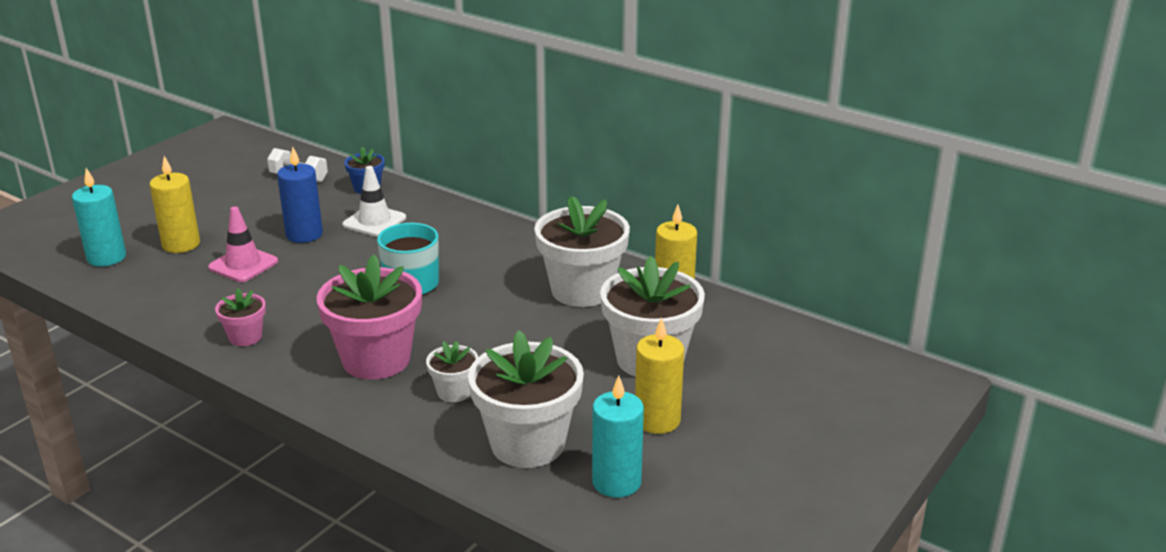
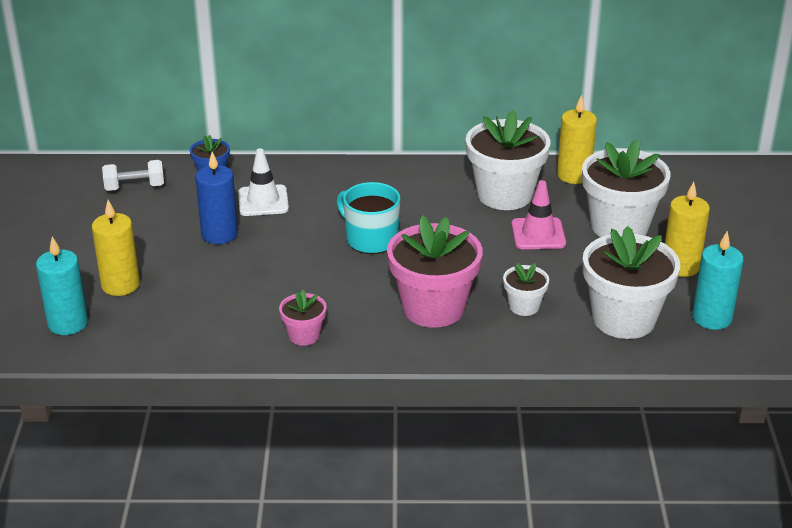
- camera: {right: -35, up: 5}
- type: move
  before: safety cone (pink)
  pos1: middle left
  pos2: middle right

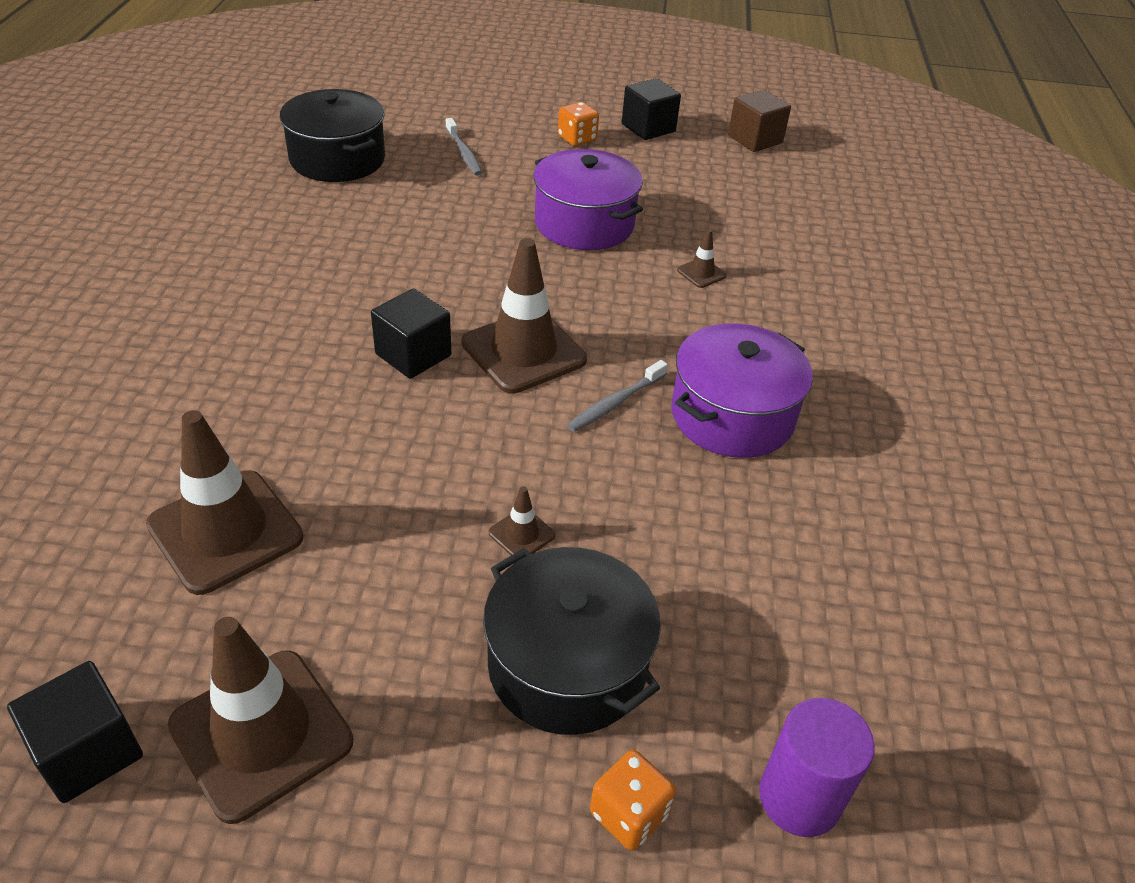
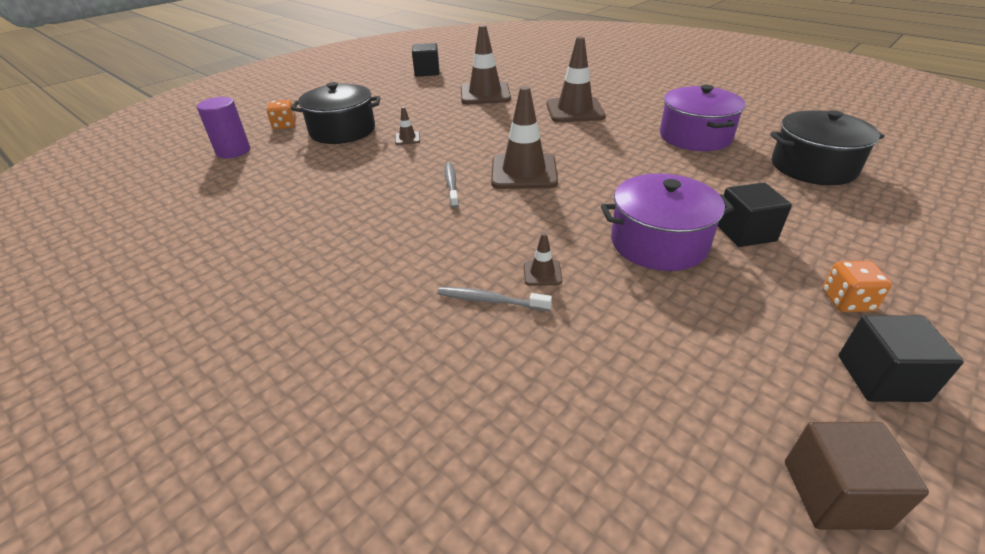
- camera: {right: 130, up: -5}
- type: move
  before: safety cone (russet) (2nd from left in the first image)
  after: safety cone (russet) (5th from left)
  pos1: bottom left
  pos2: top centre
- type: move
  before: solid cube (jet-black) (2nd from left)
  pos1: centre
  pos2: middle right
- type: move
  before: dental brush (gray) (1st from left in the first image)
  after: dental brush (gray) (2nd from left)
  pos1: top centre
  pos2: centre
- type: move
  before: pot (purple) (2nd from left)
  pos1: centre
  pos2: top right

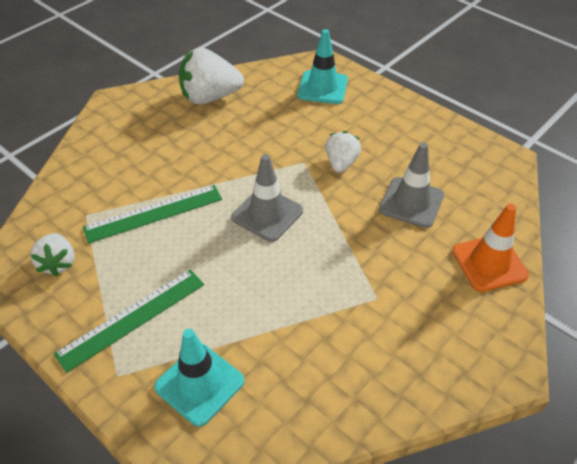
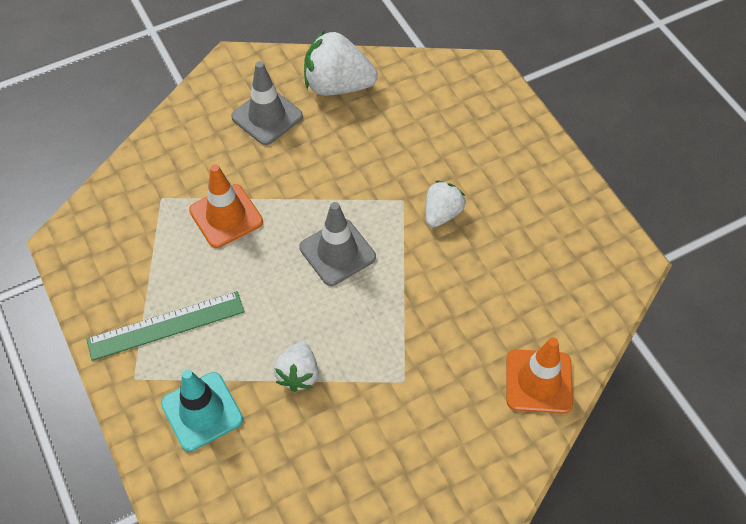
- camera: {right: 20, up: 10}
- type: delete
  before: safety cone (teal) (2nd from left)
  pos1: top centre
- type: move
  before: toy strawberry (white) (1st from left)
  pos1: middle left
  pos2: bottom centre
- type: move
  before: safety cone (gray) (2nd from left in the first image)
  after: safety cone (gray) (1st from left)
  pos1: middle right
  pos2: top centre
- type: replace
  before: measuring stick (leaf-green) (2nd from left)
  after: safety cone (bright orange) (1st from left)
  pos1: middle left
  pos2: middle left

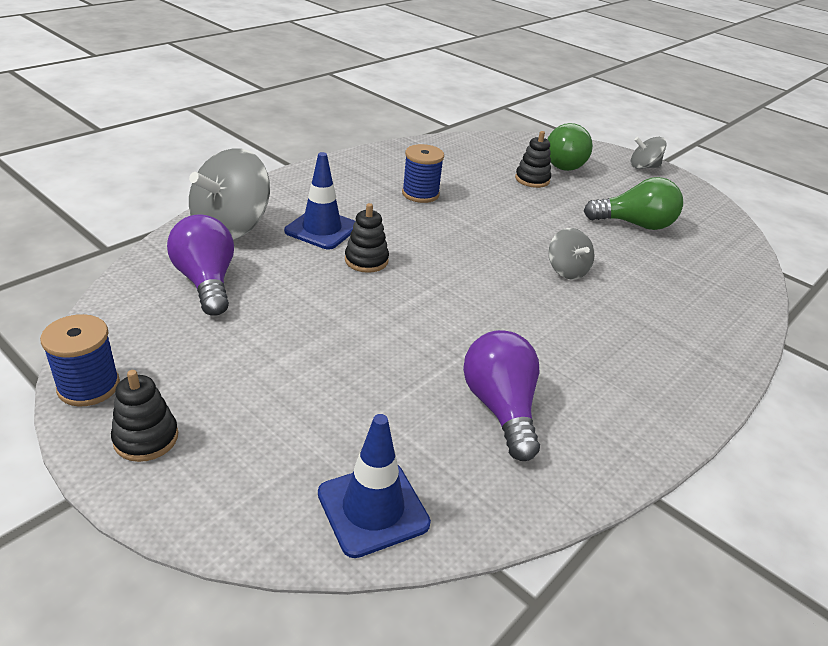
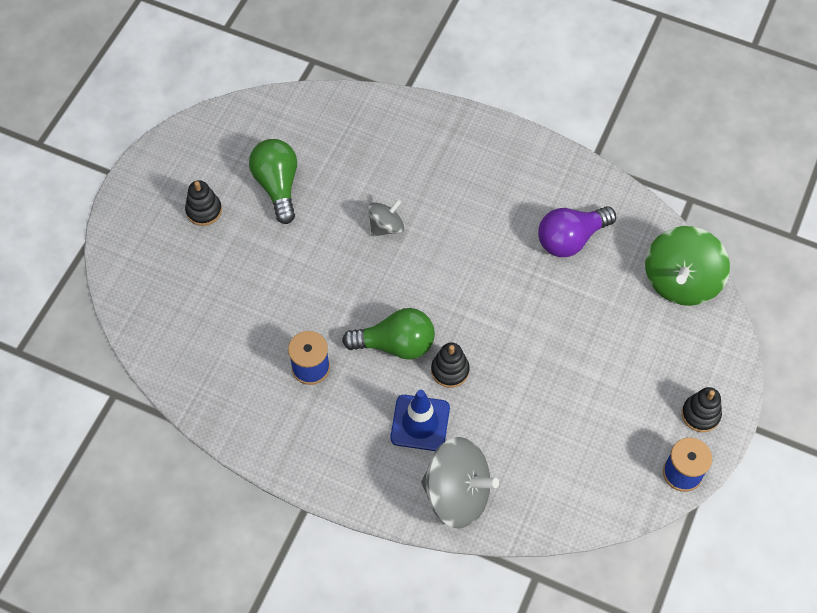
- camera: {right: -105, up: 25}
- type: delete
  before: light bulb (purple) (1st from left)
  pos1: middle left
- type: delete
  before: spinning top (gray) (3rd from left)
  pos1: top right
- type: move
  before: stacking rings (jet-black) (3rd from left in the first image)
  after: stacking rings (jet-black) (1st from left)
  pos1: top centre
  pos2: top left
- type: move
  before: light bulb (leaf-green) (1st from left in the first image)
  after: light bulb (leaf-green) (2nd from left)
  pos1: top right
  pos2: centre
- type: replace
  before: safety cone (cobalt) (2nd from left)
  after: spinning top (leaf-green)
  pos1: bottom centre
  pos2: middle right

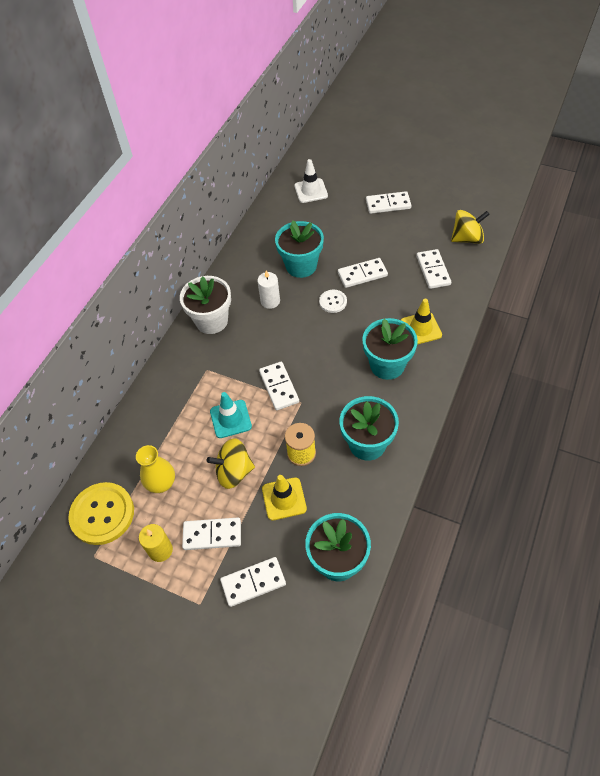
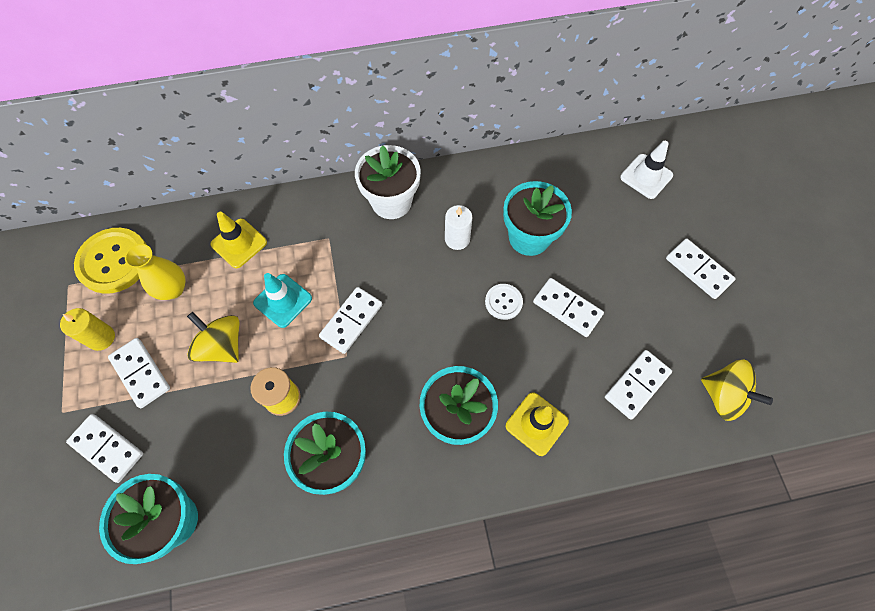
- camera: {right: 50, up: 10}
- type: move
  before: safety cone (yellow) (1st from left)
  pos1: centre
  pos2: middle left

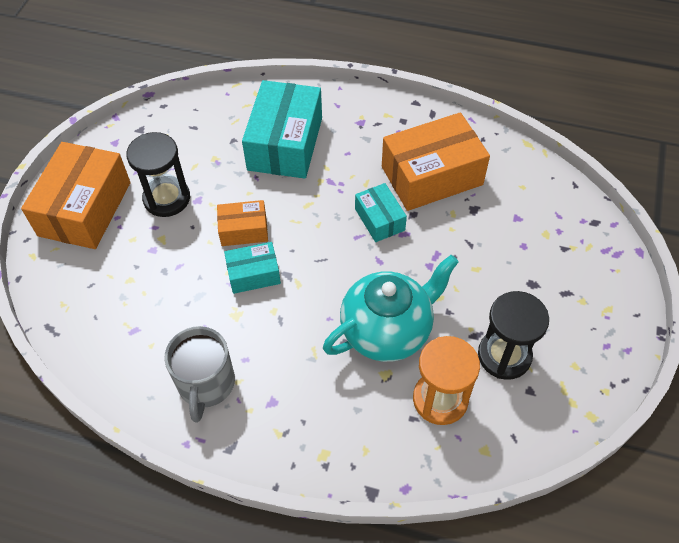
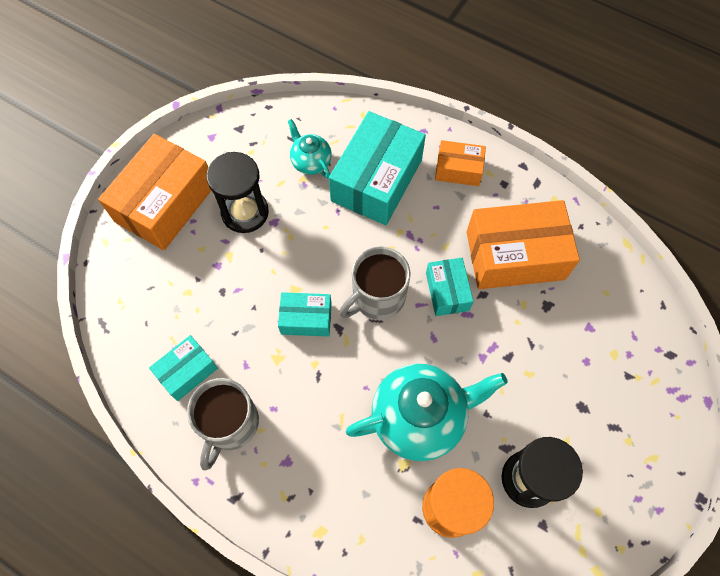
- camera: {right: 15, up: 10}
- type: insert
  after: parcel (teal) (1st from left)
  pos2: middle left
- type: insert
  after: china teapot (teal) (1st from left)
  pos2: top centre
- type: insert
  after: mug (gray) (2nd from left)
  pos2: centre
- type: move
  before: parcel (bright orange) (2nd from left)
  pos1: centre
  pos2: top centre

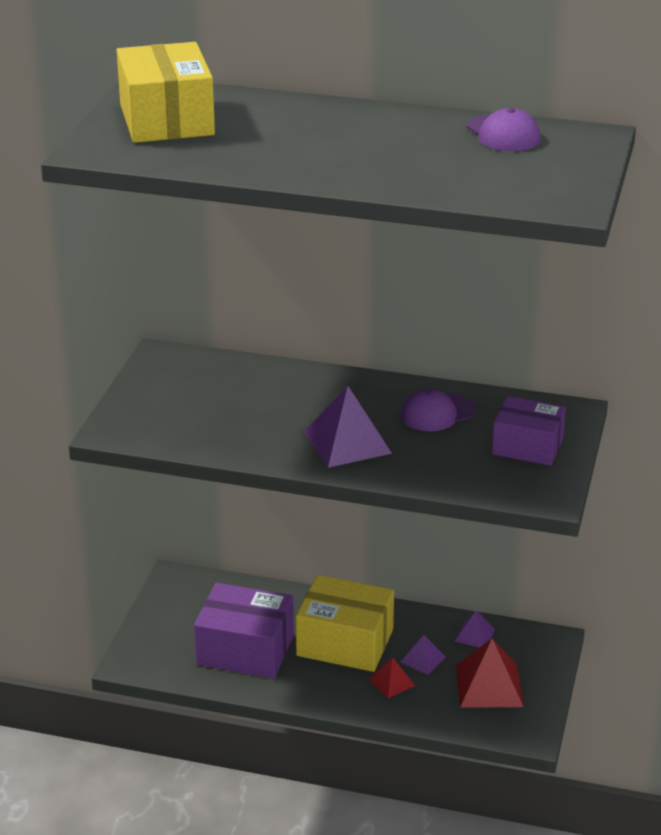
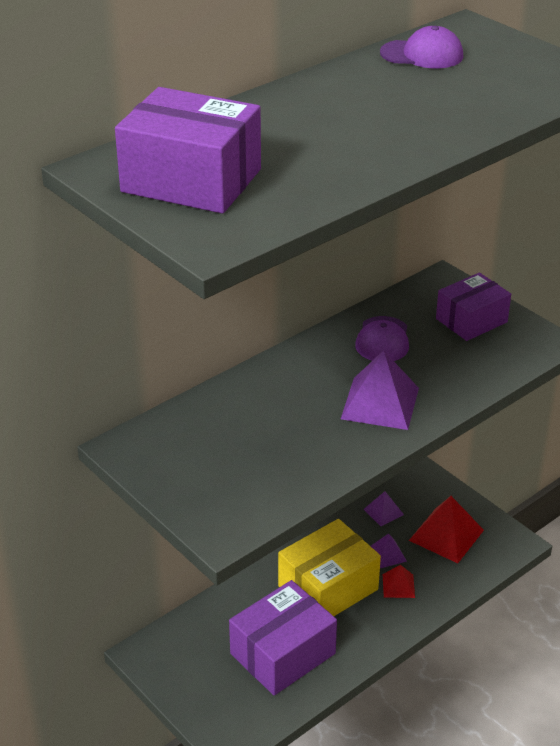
- camera: {right: -55, up: 5}
- type: recolor
  before: parcel (yellow) (1st from left)
  after: parcel (purple) (1st from left)
  pos1: top left
  pos2: top centre

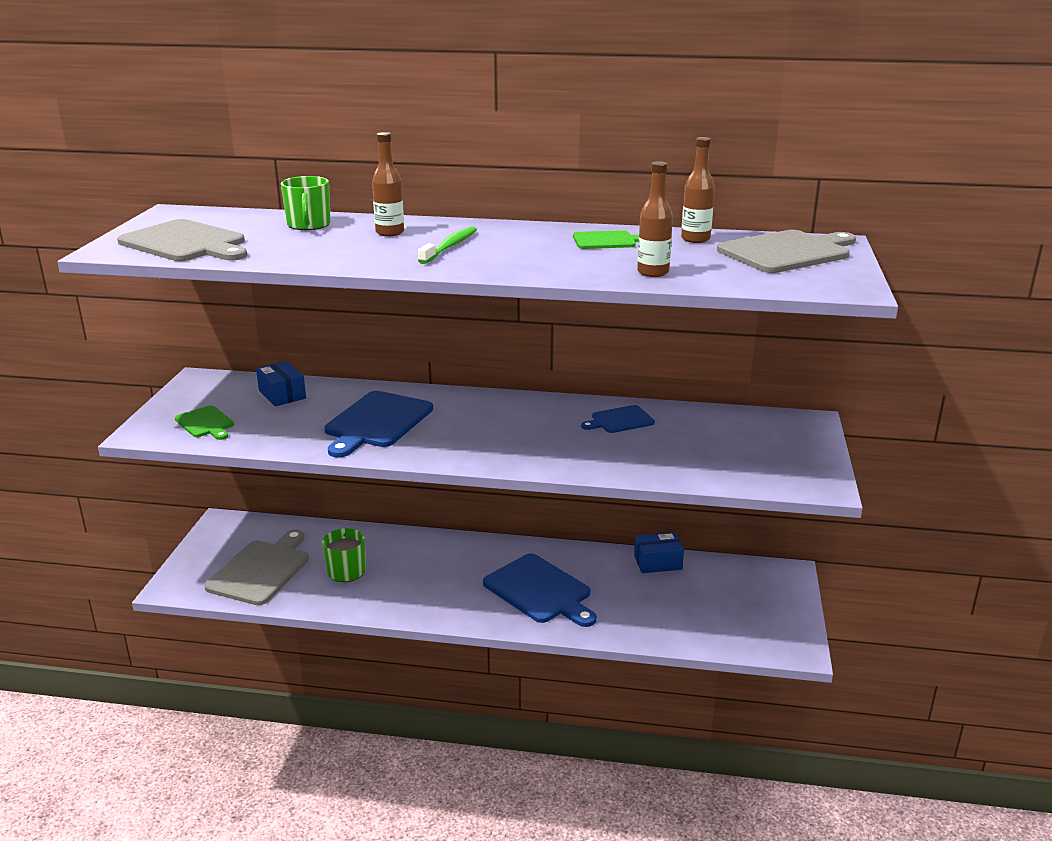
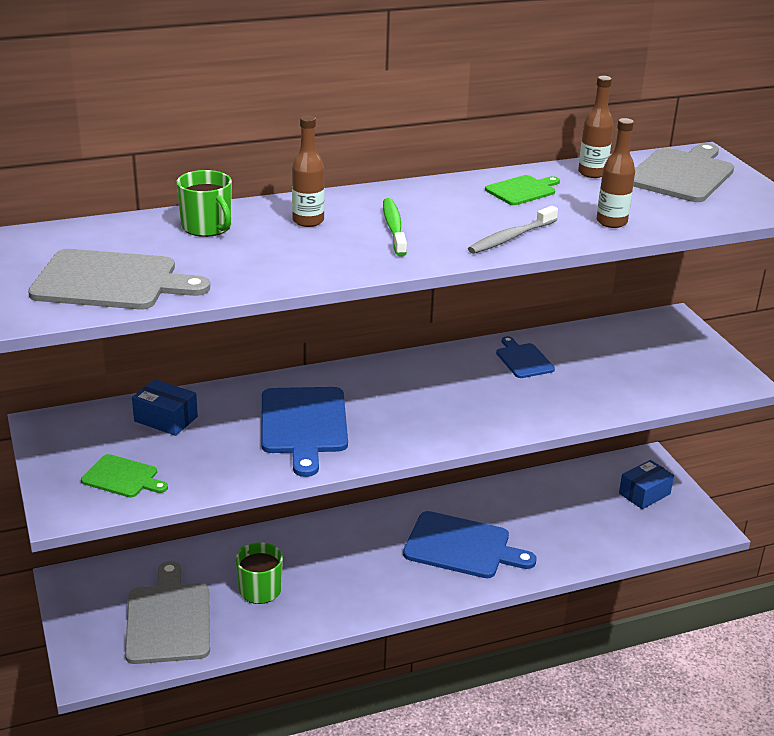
- camera: {right: -30, up: 5}
- type: insert
  after: dental brush (gray)
  pos2: top centre
- type: move
  before: parcel (cobalt) (2nd from left)
  pos1: centre
  pos2: middle right
- type: rotate
  before: bread board (cobalt) (3rd from left)
  pos1: centre
  pos2: middle right
  turn: 120

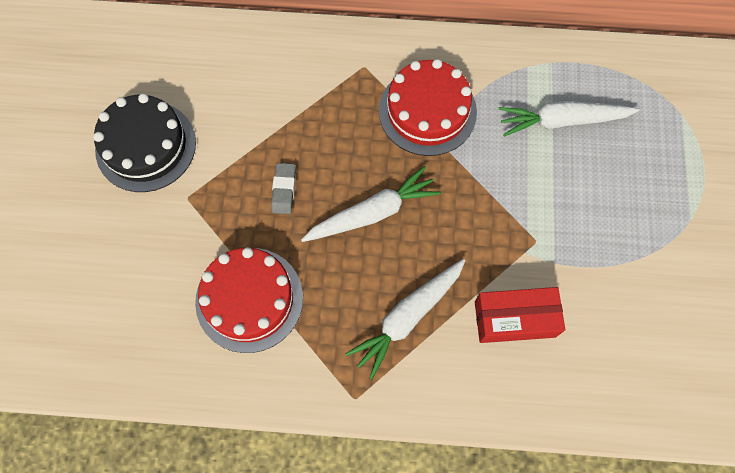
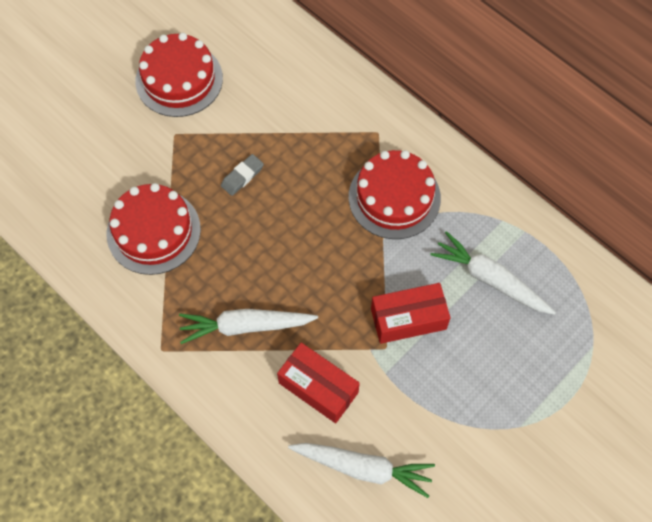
- camera: {right: 40, up: -5}
- type: insert
  after: parcel (scarlet) (2nd from left)
  pos2: centre
- type: move
  before: root vegetable (white) (1st from left in the first image)
  after: root vegetable (white) (2nd from left)
  pos1: centre
  pos2: bottom centre
- type: recolor
  before: cake (jet-black)
  after: cake (scarlet) (2nd from left)
  pos1: top left
  pos2: top left

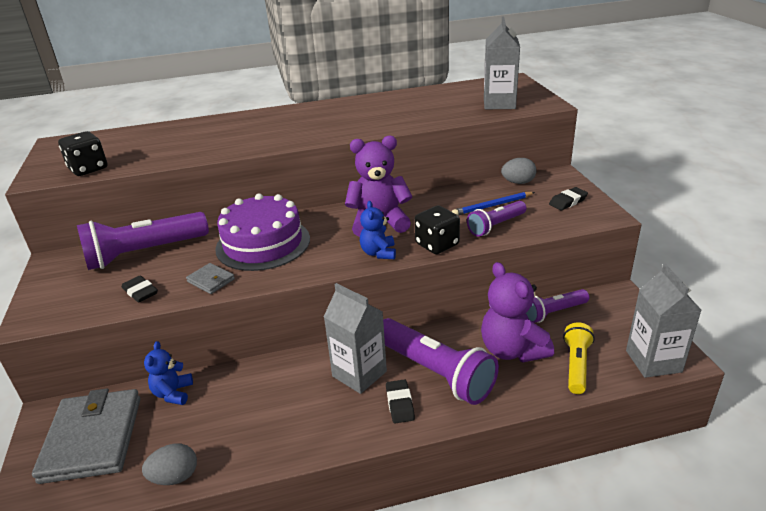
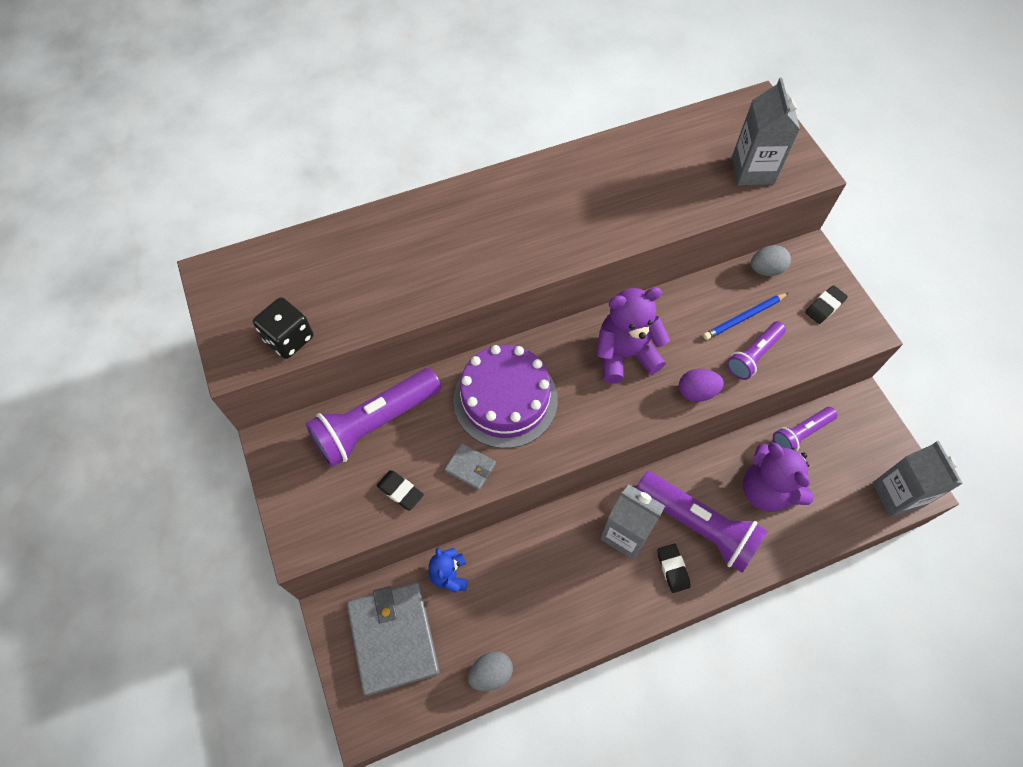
- camera: {right: -10, up: 30}
- type: delete
  before: teddy bear (cobalt) (2nd from left)
  pos1: centre
- type: delete
  before: pocket torch (yellow)
  pos1: bottom right
- type: replace
  before: die (jet-black) (2nd from left)
  after: egg (purple)
  pos1: centre
  pos2: middle right

